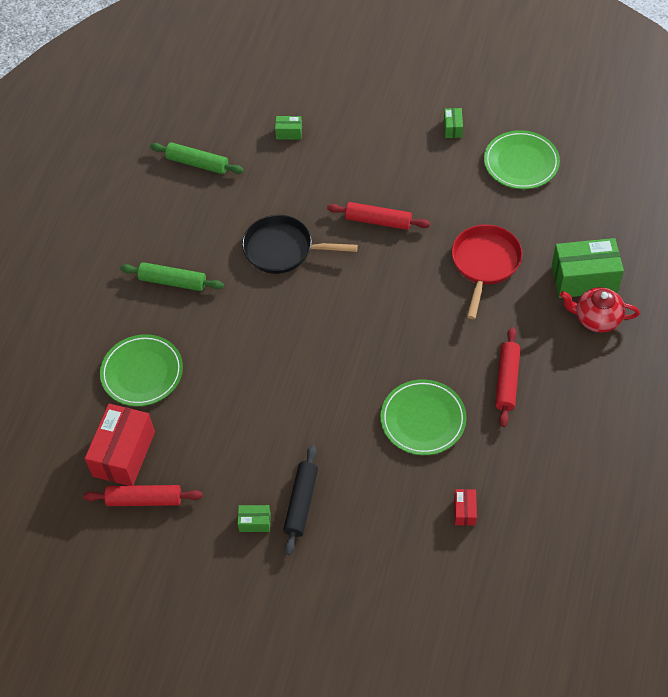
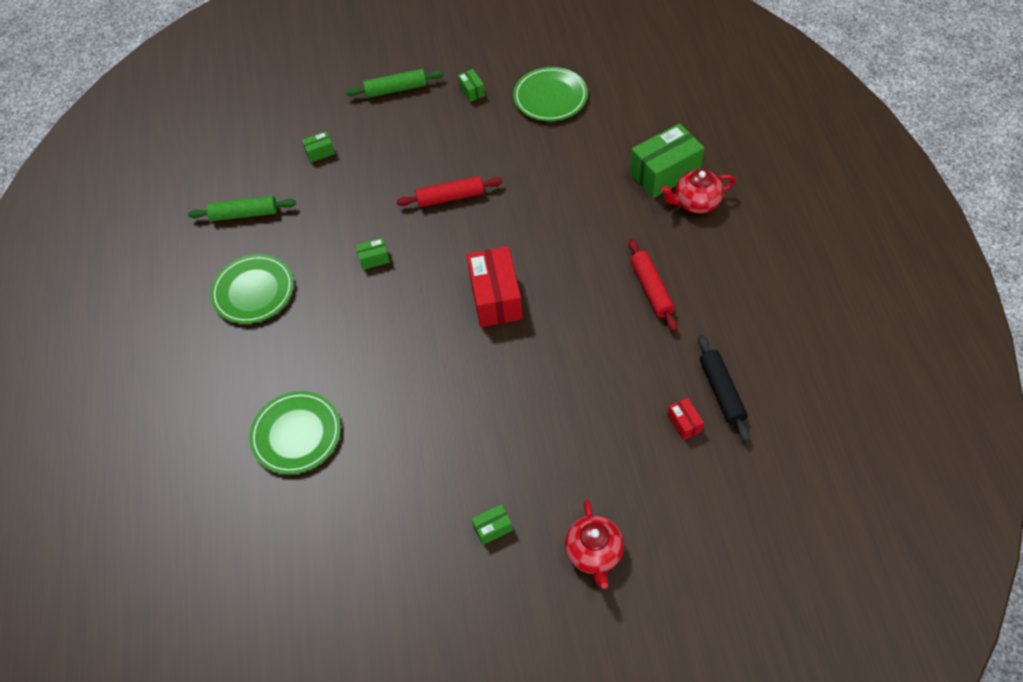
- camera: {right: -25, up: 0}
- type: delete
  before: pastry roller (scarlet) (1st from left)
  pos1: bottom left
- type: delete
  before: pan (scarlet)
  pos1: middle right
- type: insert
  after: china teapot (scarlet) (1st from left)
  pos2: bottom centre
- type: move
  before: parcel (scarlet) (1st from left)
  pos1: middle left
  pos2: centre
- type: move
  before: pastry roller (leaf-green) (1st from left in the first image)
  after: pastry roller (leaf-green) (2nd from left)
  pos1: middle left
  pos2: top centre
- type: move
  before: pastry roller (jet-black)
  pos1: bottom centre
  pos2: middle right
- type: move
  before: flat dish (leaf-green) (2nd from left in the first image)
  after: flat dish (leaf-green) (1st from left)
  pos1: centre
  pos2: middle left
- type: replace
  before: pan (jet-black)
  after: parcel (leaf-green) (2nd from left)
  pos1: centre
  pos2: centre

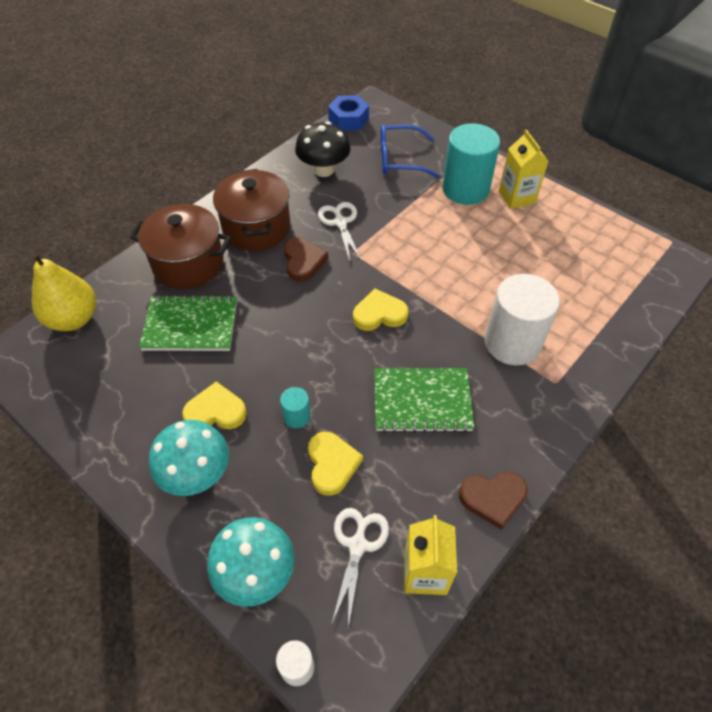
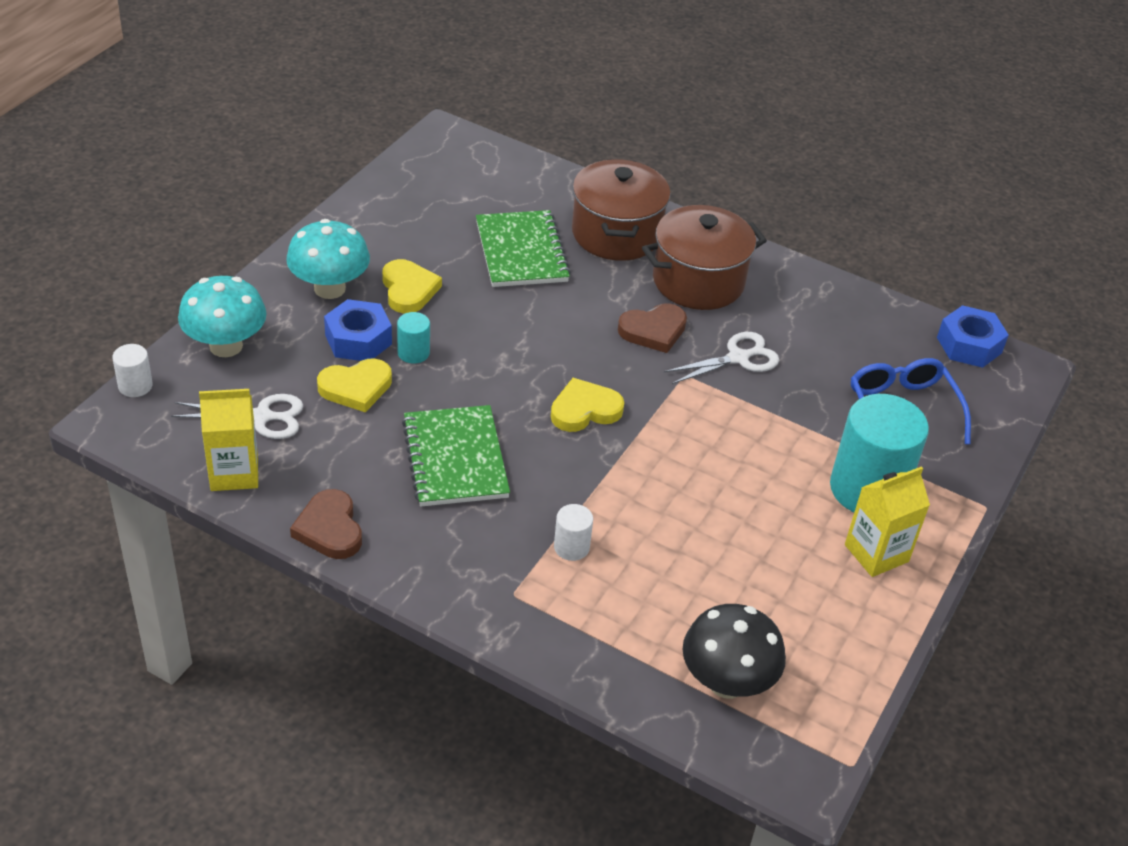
- camera: {right: 75, up: -10}
- type: delete
  before: pear (yellow)
  pos1: middle left
- type: insert
  after: hex nut (cobalt) (1st from left)
  pos2: middle left
- type: move
  before: toadstool (jet-black)
  pos1: top centre
  pos2: bottom centre
- type: rotate
  before: heart shape (yellow) (3rd from left)
  pos1: centre
  pos2: centre
  turn: -90
- type: resize
  before: cylinder (white) (2nd from left)
  pos1: middle right
  pos2: centre
  scale: 0.44

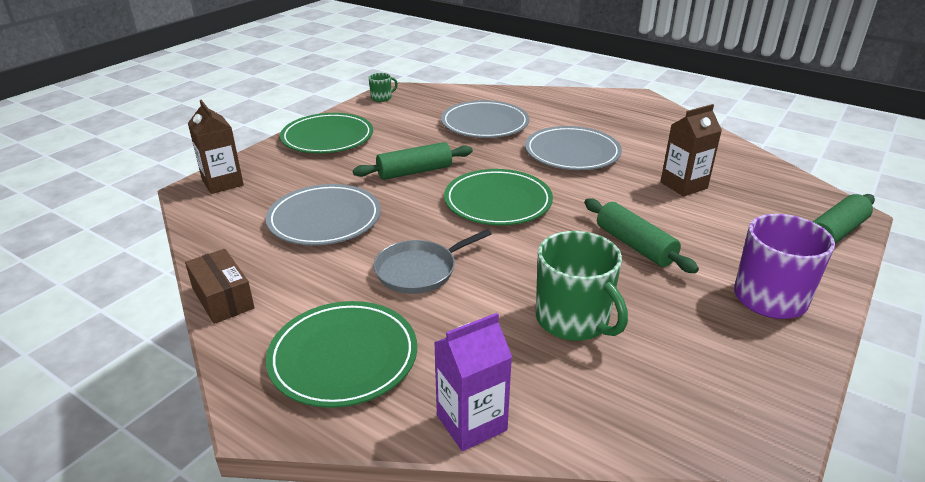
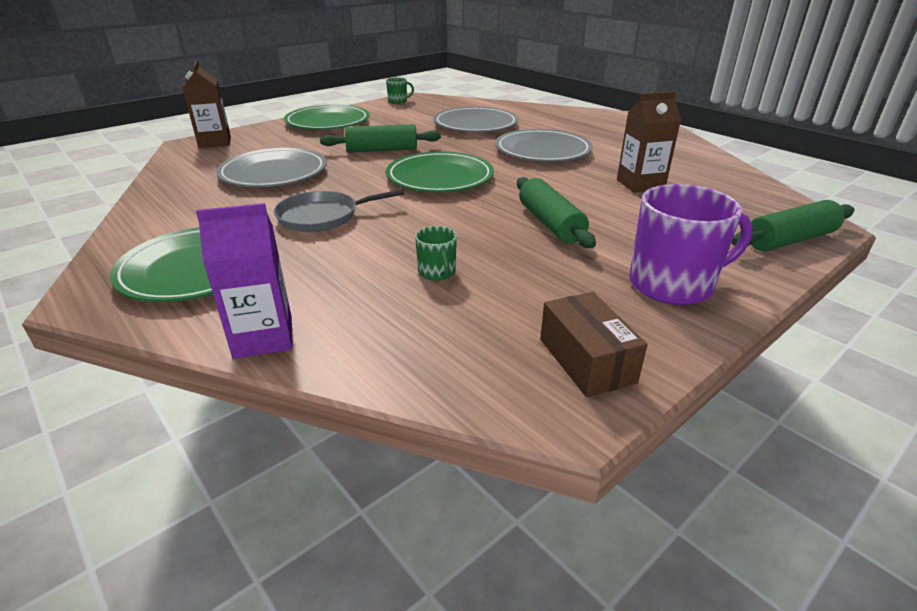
- camera: {right: 15, up: 0}
- type: move
  before: parcel (russet)
  pos1: middle left
  pos2: centre
- type: resize
  before: mug (leaf-green) (2nd from left)
  pos1: centre
  pos2: centre
  scale: 0.48

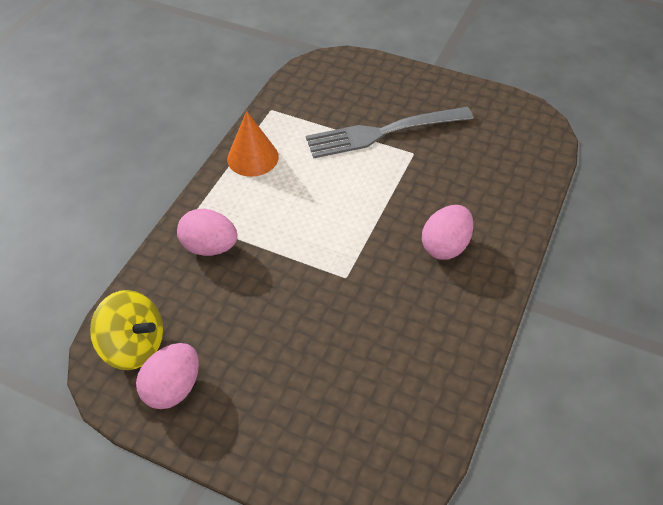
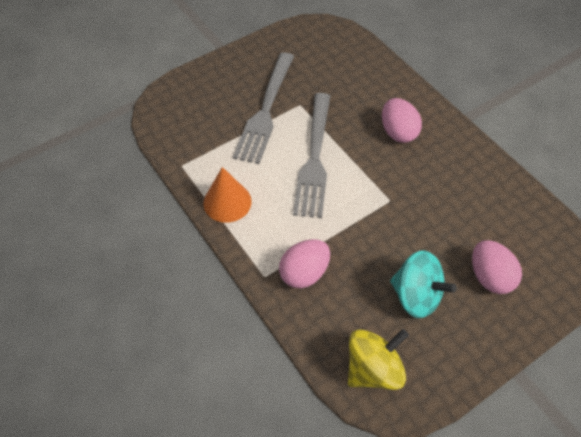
- camera: {right: -60, up: 5}
- type: insert
  after: table fork (gray) (2nd from left)
  pos2: centre
- type: insert
  after: spinning top (teal)
  pos2: middle right
- type: move
  before: egg (pink) (1st from left in the first image)
  after: egg (pink) (3rd from left)
  pos1: bottom left
  pos2: middle right

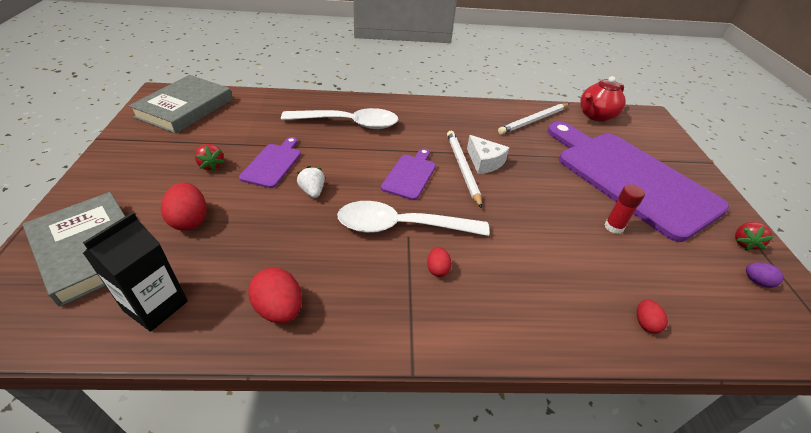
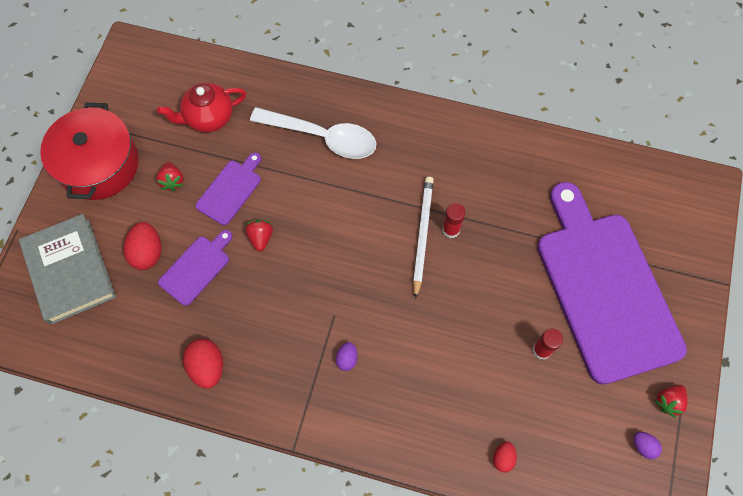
- camera: {right: 20, up: 25}
- type: delete
  before: juice carton (jet-black)
  pos1: middle left
- type: delete
  before: hardback (gray) (2nd from left)
  pos1: top left
- type: delete
  before: spoon (white) (2nd from left)
  pos1: centre
- type: delete
  before: wooden pencil (white) (2nd from left)
  pos1: top centre
- type: insert
  after: pot (scarlet)
  pos2: top left
- type: move
  before: bread board (purple) (2nd from left in the first image)
  after: bread board (purple) (1st from left)
  pos1: centre
  pos2: middle left
- type: move
  before: china teapot (scarlet)
  pos1: top right
  pos2: top left
- type: replace
  before: cheese (white)
  after: glue stick (scarlet) (1st from left)
  pos1: centre
  pos2: centre
- type: recolor
  before: toy strawberry (white)
  after: toy strawberry (scarlet) (2nd from left)
  pos1: centre
  pos2: centre
- type: recolor
  before: egg (scarlet) (3rd from left)
  after: egg (purple) (1st from left)
  pos1: centre
  pos2: bottom centre

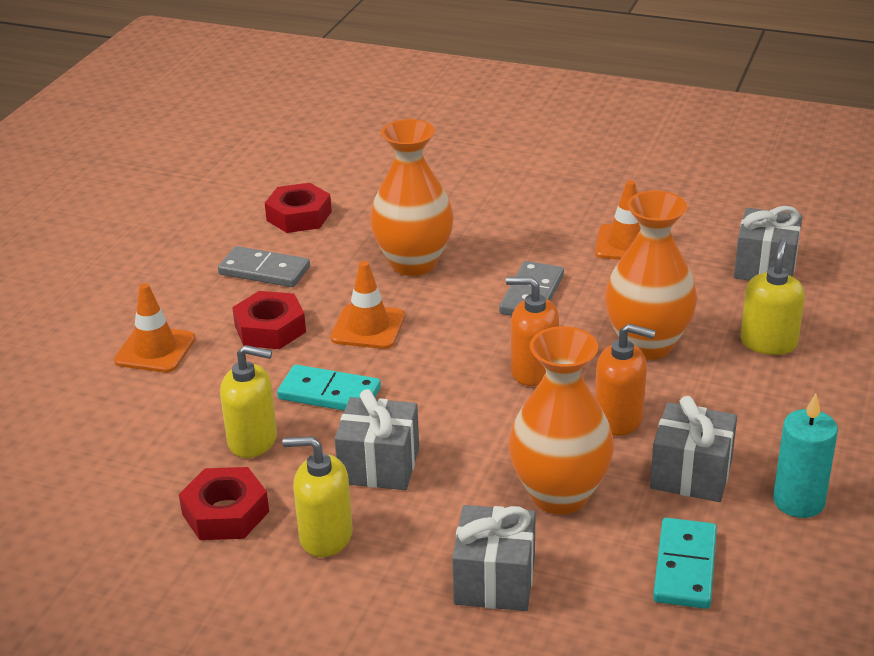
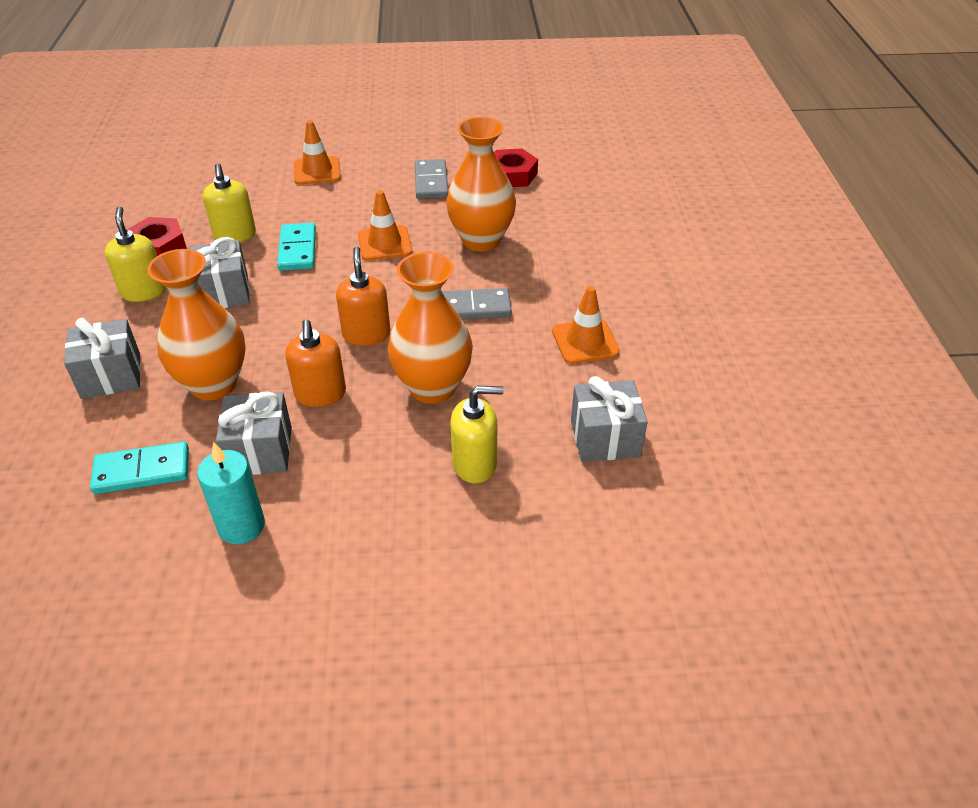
- camera: {right: 65, up: 10}
- type: delete
  before: hex nut (scarlet) (2nd from left)
  pos1: middle left

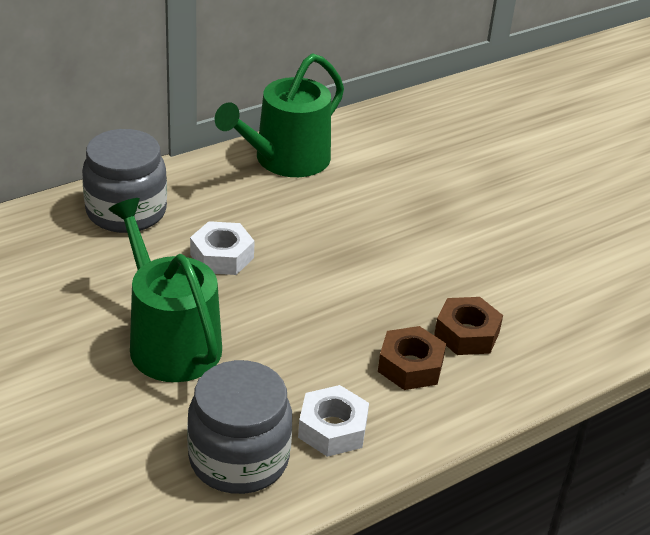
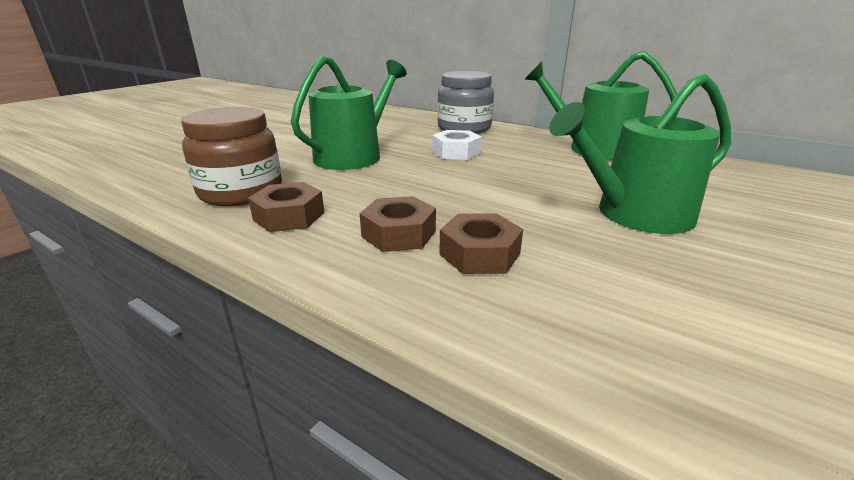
- camera: {right: 70, up: -10}
- type: insert
  after: sprinkling can (leaf-green) (3rd from left)
  pos2: top right
- type: recolor
  before: jar (gray) (2nd from left)
  after: jar (russet)
  pos1: bottom centre
  pos2: top left
- type: recolor
  before: hex nut (white) (2nd from left)
  after: hex nut (russet) (1st from left)
  pos1: bottom centre
  pos2: centre

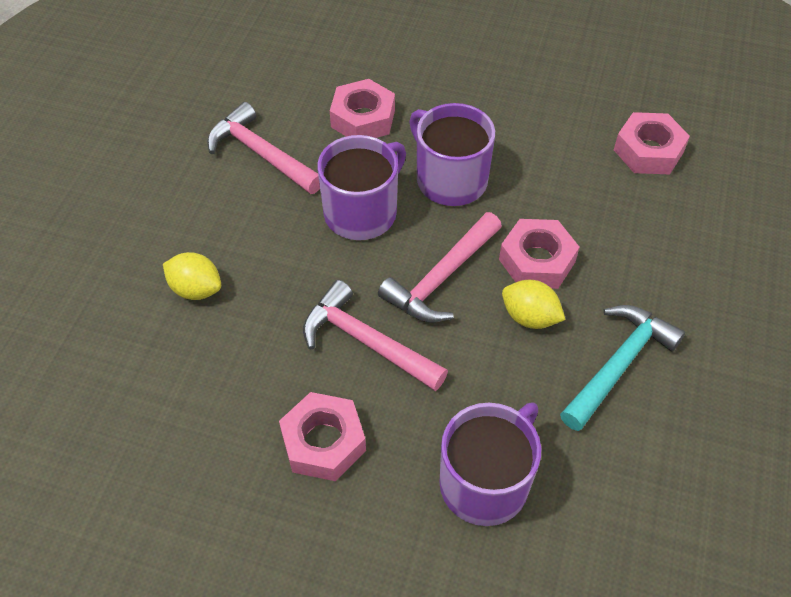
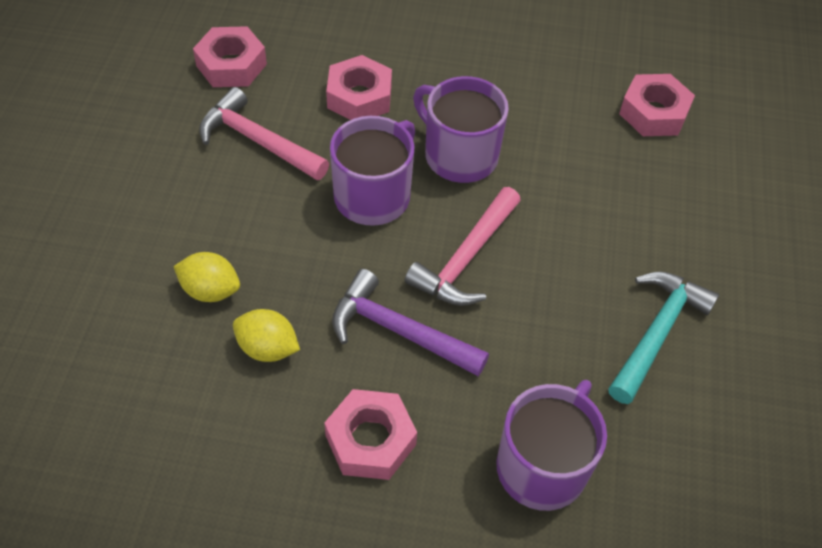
- camera: {right: -10, up: 0}
- type: move
  before: hex nut (pink) (3rd from left in the first image)
  after: hex nut (pink) (1st from left)
  pos1: middle right
  pos2: top left
- type: move
  before: citrus fruit (yellow) (2nd from left)
  pos1: middle right
  pos2: middle left
- type: recolor
  before: claw hammer (pink) (2nd from left)
  after: claw hammer (purple)
  pos1: centre
  pos2: centre

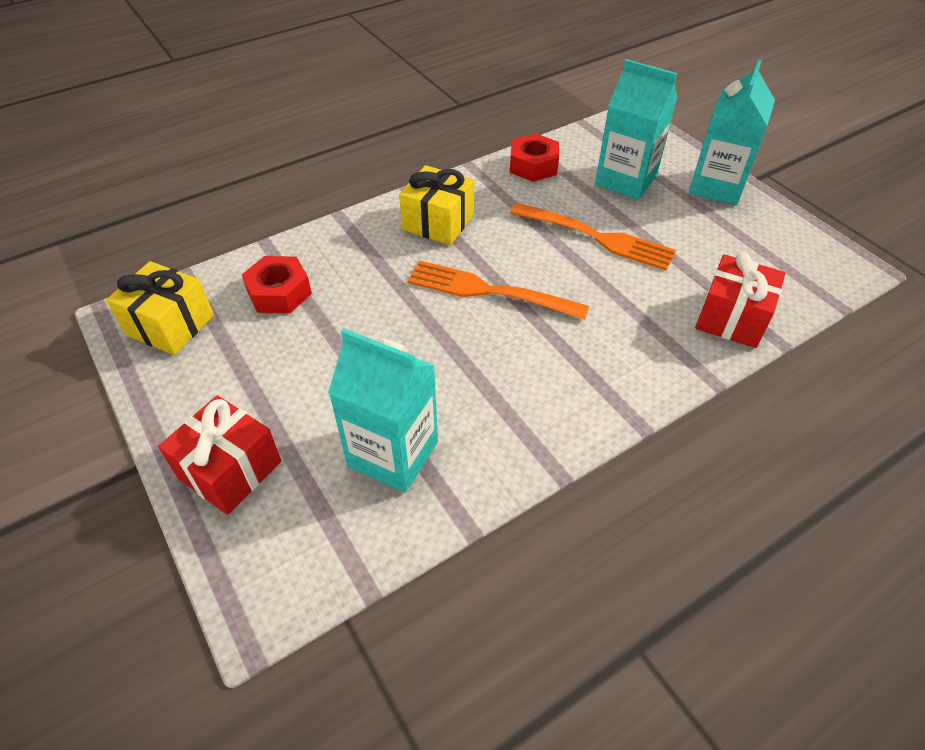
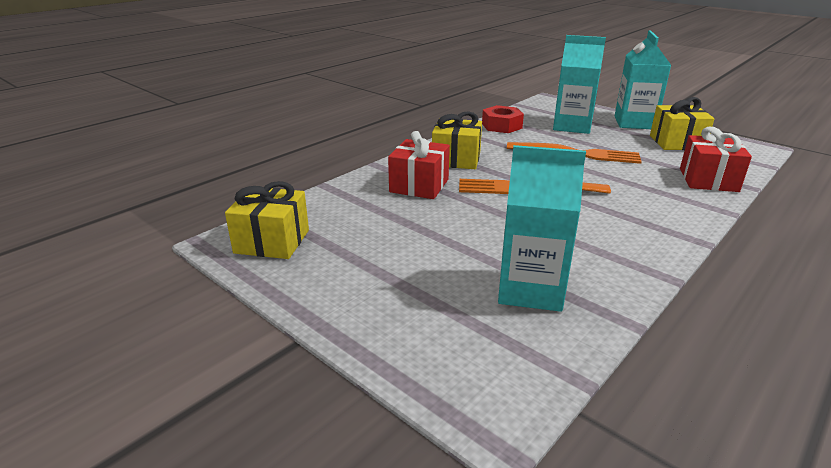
- camera: {right: -15, up: -20}
- type: delete
  before: hex nut (scarlet) (1st from left)
  pos1: middle left
- type: insert
  after: present (yellow) (3rd from left)
  pos2: top right
- type: move
  before: present (scarlet) (1st from left)
  pos1: middle left
  pos2: centre

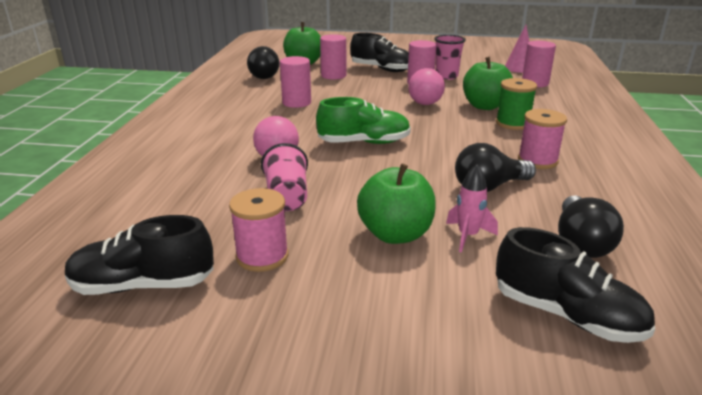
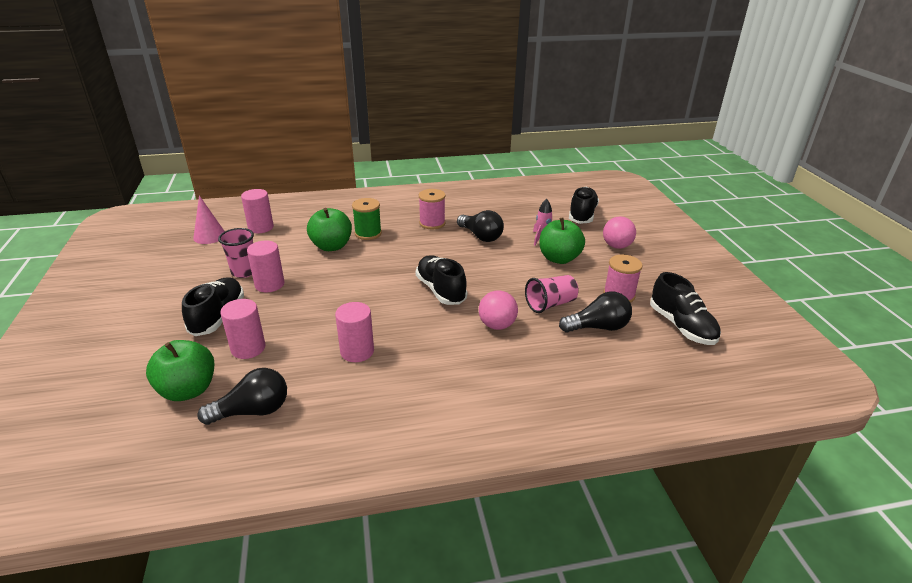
- camera: {right: -110, up: 5}
- type: move
  before: play ball (pink) (2nd from left)
  pos1: top centre
  pos2: middle right
- type: move
  before: light bulb (jet-black) (3rd from left)
  pos1: middle right
  pos2: centre
- type: recolor
  before: lace-up shoe (leaf-green)
  after: lace-up shoe (jet-black) (2nd from left)
  pos1: top centre
  pos2: centre

